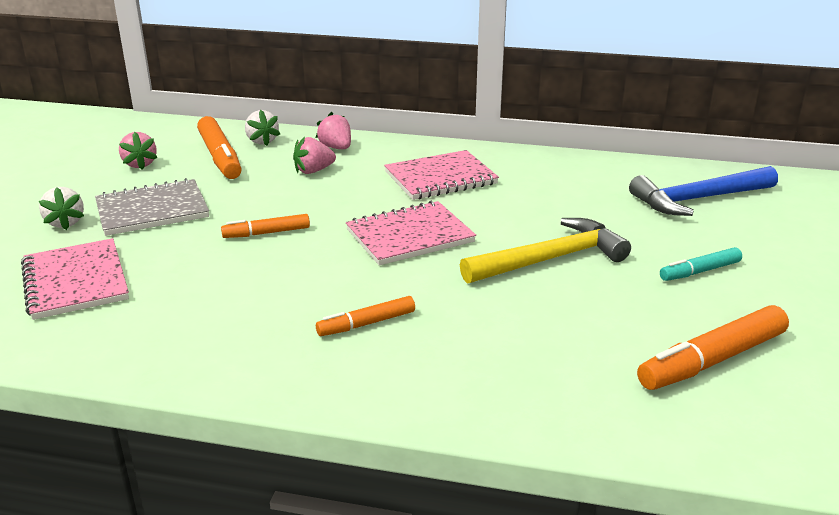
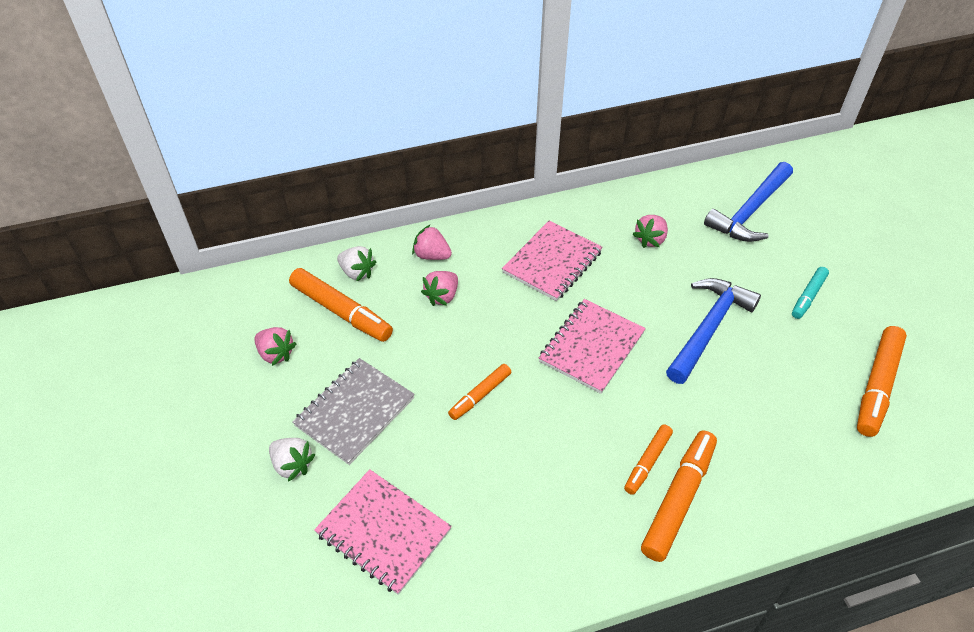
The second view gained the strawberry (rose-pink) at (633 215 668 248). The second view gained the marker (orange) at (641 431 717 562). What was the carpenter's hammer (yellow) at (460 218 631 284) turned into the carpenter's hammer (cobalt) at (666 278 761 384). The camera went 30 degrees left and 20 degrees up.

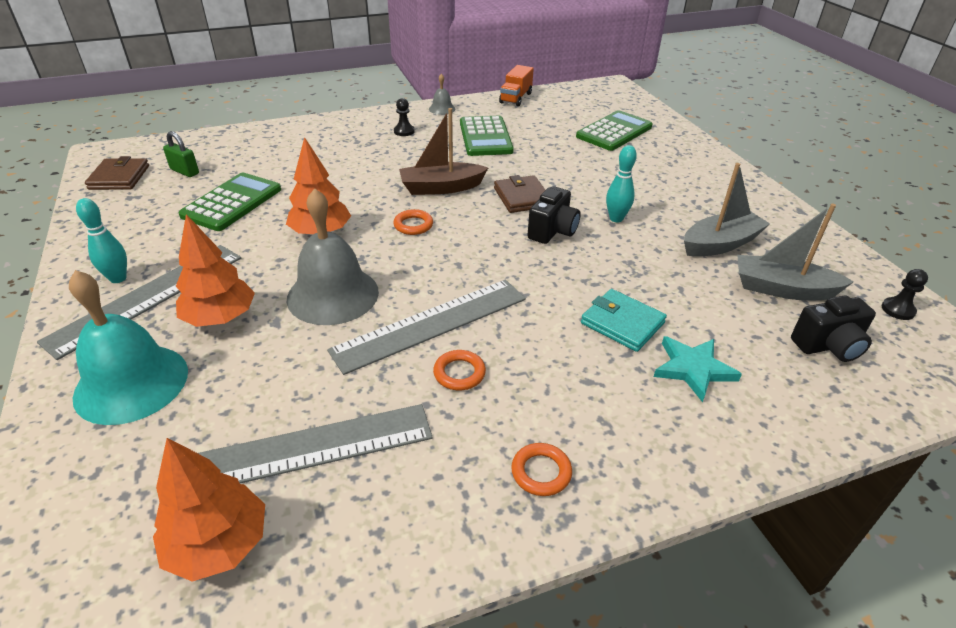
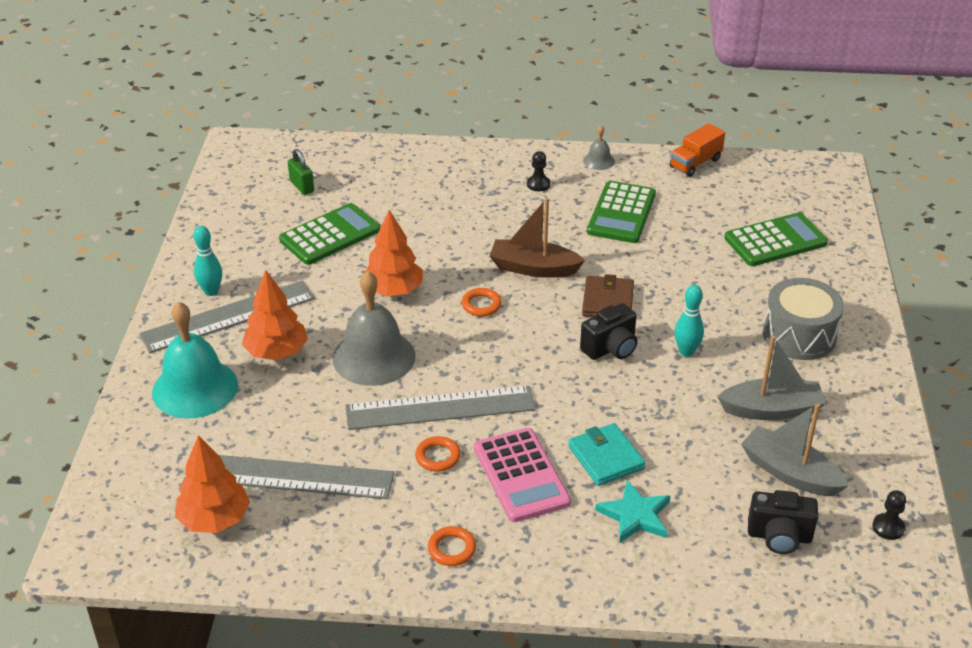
The second view lost the billfold (russet) at (85 156 149 190). The second view gained the pocket calculator (rose-pink) at (474 428 571 522). The second view gained the drum (grey) at (763 278 844 360). The camera went 25 degrees right and 0 degrees up.

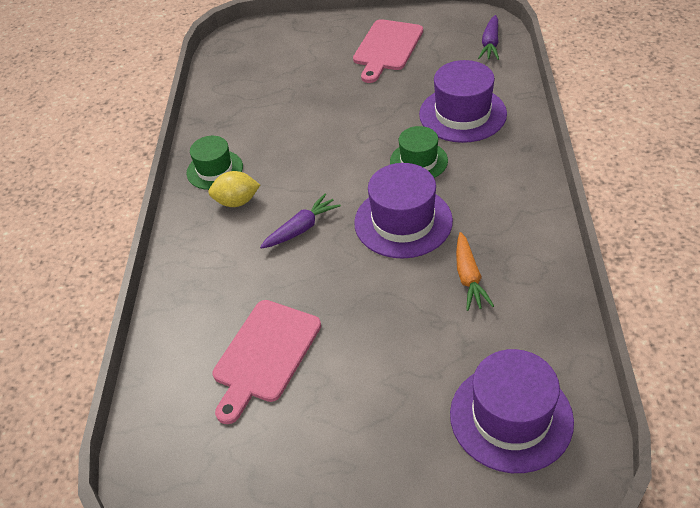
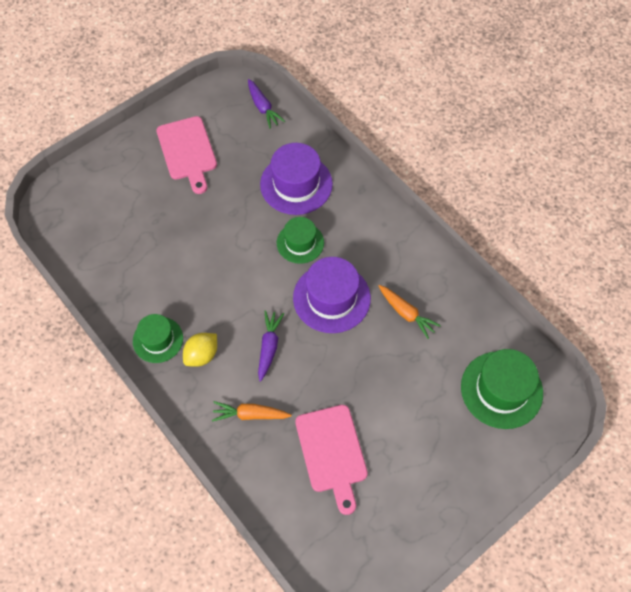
The second view gained the root vegetable (orange) at (212 401 292 422). What was the top hat (royal purple) at (450 349 574 473) turned into the top hat (green) at (461 349 543 429). The camera went 45 degrees left and 15 degrees up.

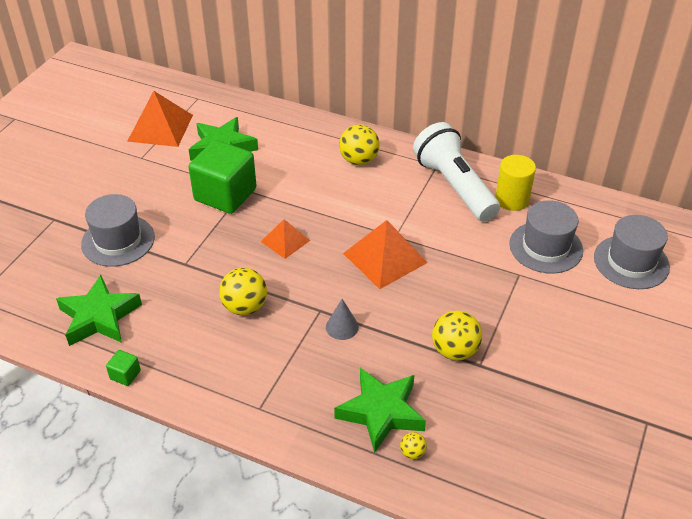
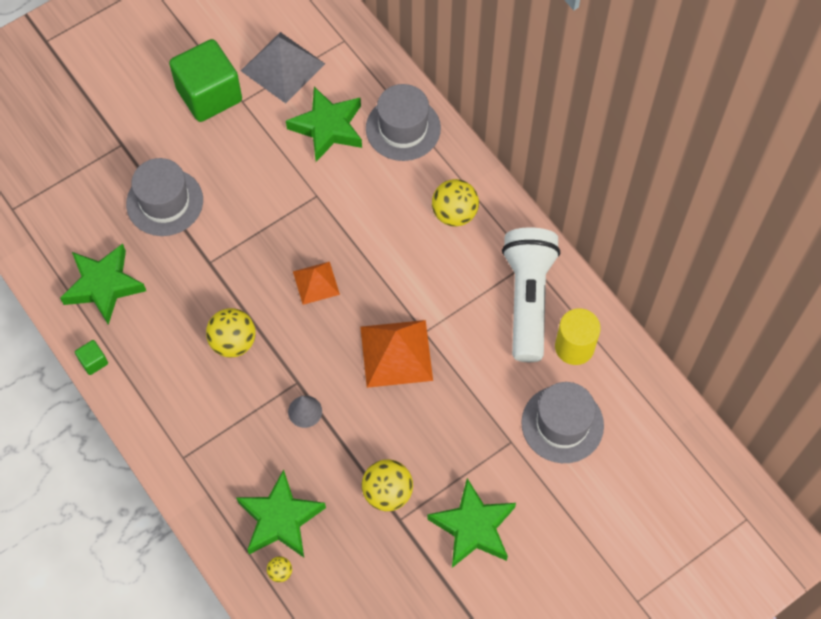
The second view gained the five-pointed star (green) at (427 478 516 568). The cube (green) ended up elsewhere, having gone from (189 140 257 214) to (169 39 242 122). The top hat (grey) ended up elsewhere, having gone from (594 215 670 289) to (366 84 441 161). What was the solid pyramid (orange) at (127 91 193 147) turned into the solid pyramid (grey) at (241 32 325 103). The camera went 30 degrees right and 20 degrees up.

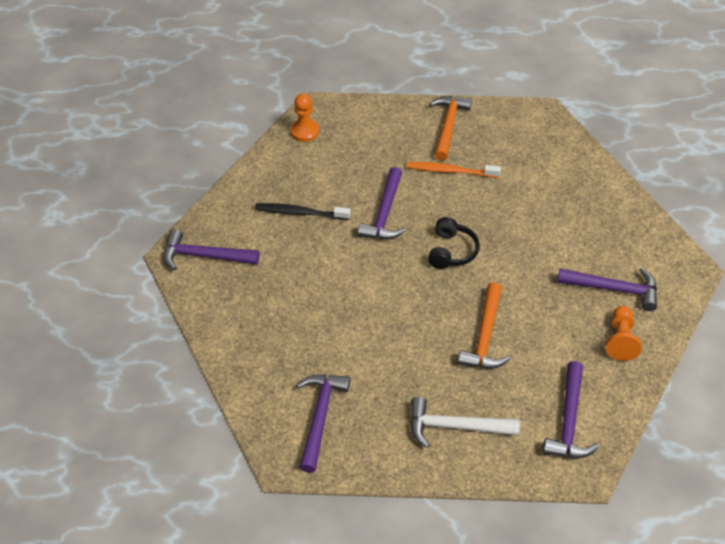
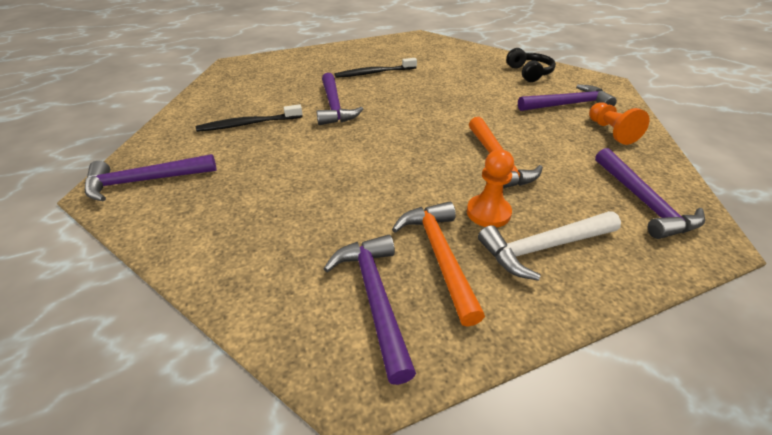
The pawn (orange) ended up elsewhere, having gone from (291 94 319 142) to (467 149 514 228). The headphones (black) ended up elsewhere, having gone from (428 217 480 269) to (506 48 556 82). The carpenter's hammer (orange) ended up elsewhere, having gone from (429 96 472 161) to (392 202 485 327). What was the dental brush (orange) at (407 162 501 178) turned into the dental brush (black) at (335 58 417 78). The camera went 25 degrees left and 10 degrees down.

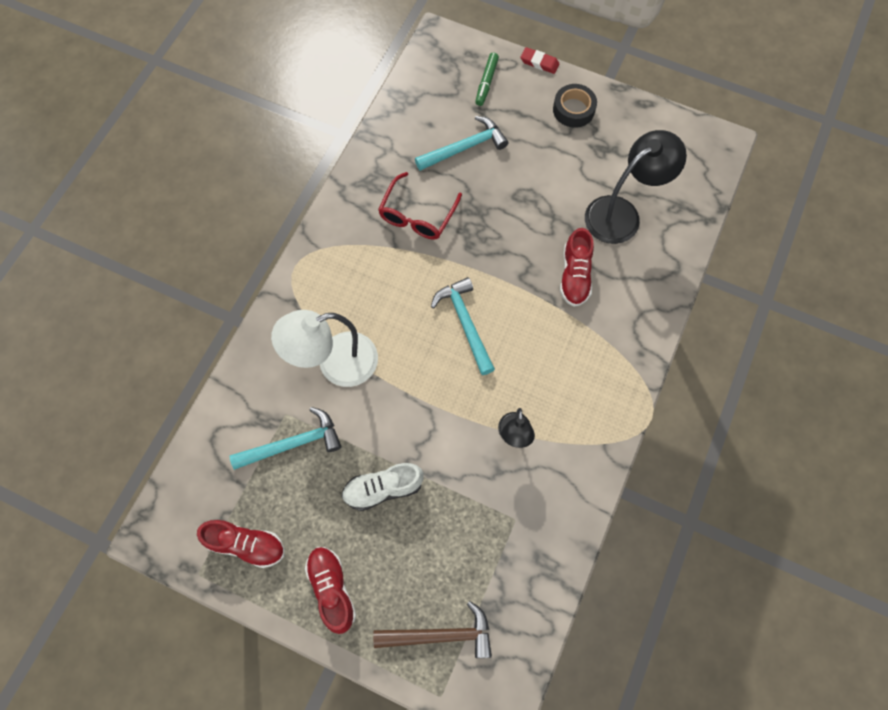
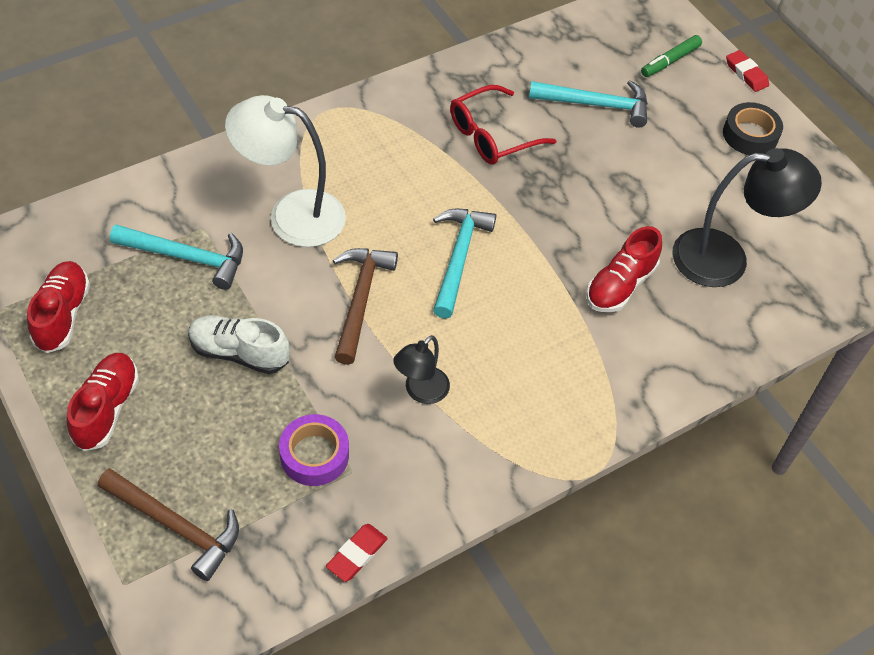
The second view gained the tape (royal purple) at (279 414 349 486). The second view gained the pencil eraser (crimson) at (326 524 388 582). The second view gained the carpenter's hammer (russet) at (333 248 398 365). The shoe (crimson) at (197 520 284 568) ended up facing another way, 135 degrees counterclockwise from before. The camera went 30 degrees right and 15 degrees down.

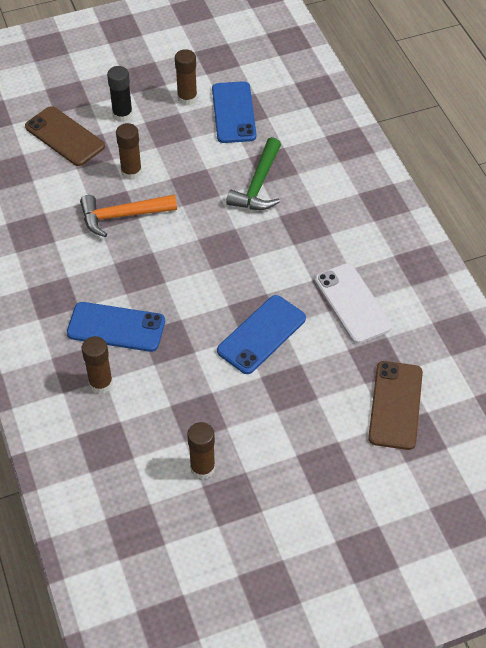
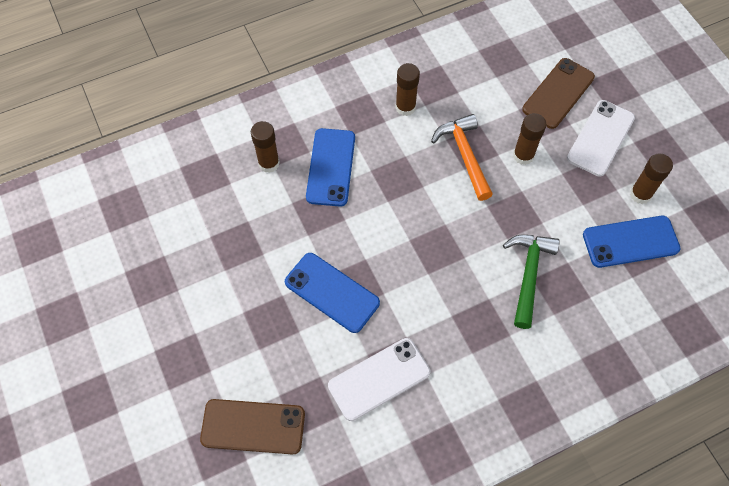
The glue stick (russet) ended up elsewhere, having gone from (187 422 215 480) to (395 63 420 116). Where the glue stick (black) stood at (107 66 133 122), the mobile phone (white) came to stand at (567 100 635 177). The carpenter's hammer (green) at (226 137 281 210) ended up facing another way, 90 degrees clockwise from before. The camera went 85 degrees right and 10 degrees up.

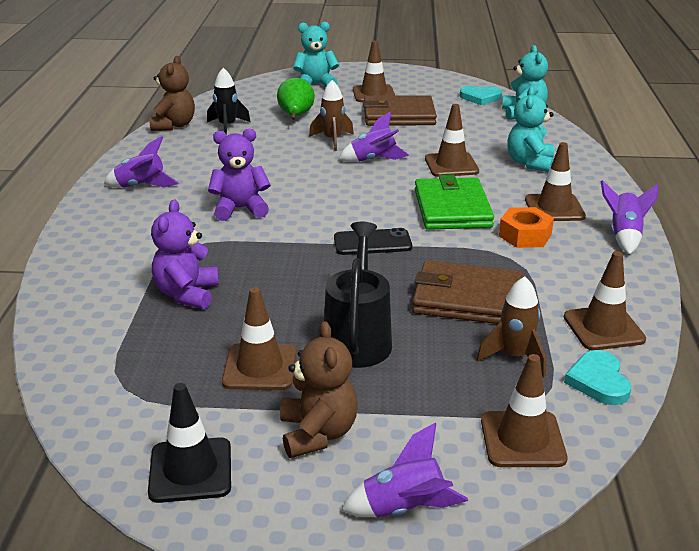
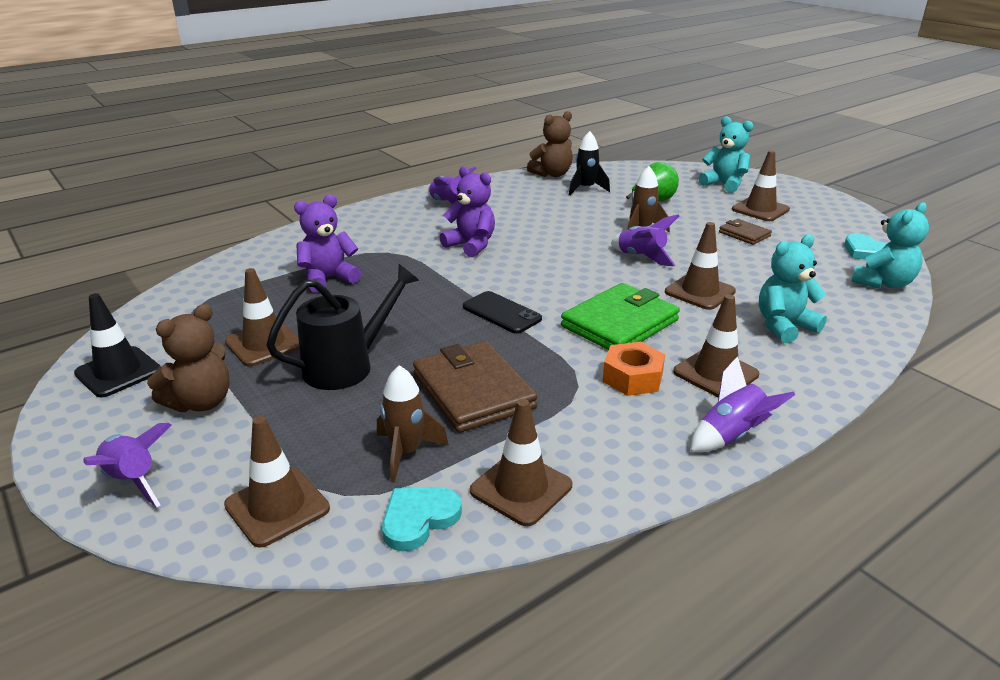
The size of the billfold (russet) at (363 95 437 126) changed by a factor of 0.52. The camera went 50 degrees right and 0 degrees up.

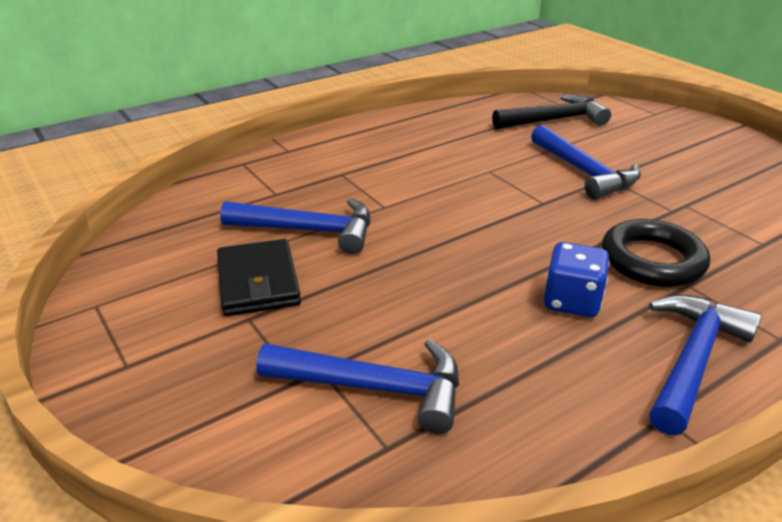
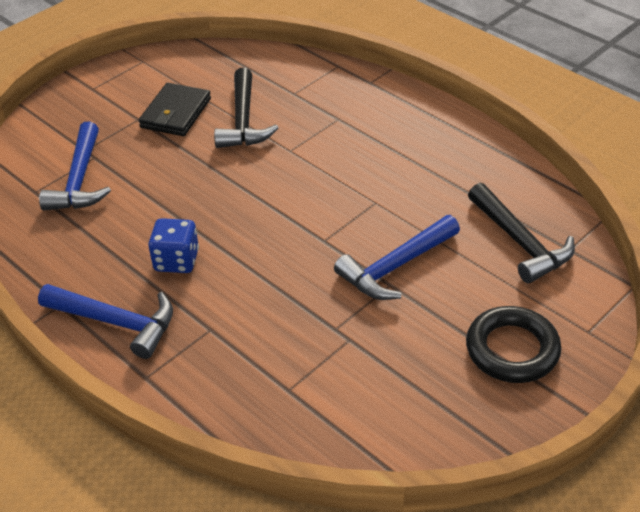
The ring (black) ended up elsewhere, having gone from (602 219 710 287) to (466 306 561 383). What was the carpenter's hammer (cobalt) at (220 198 370 254) turned into the carpenter's hammer (black) at (214 68 278 148). The billfold (black) at (217 239 301 316) ended up facing another way, 45 degrees counterclockwise from before. The camera went 80 degrees right and 10 degrees up.

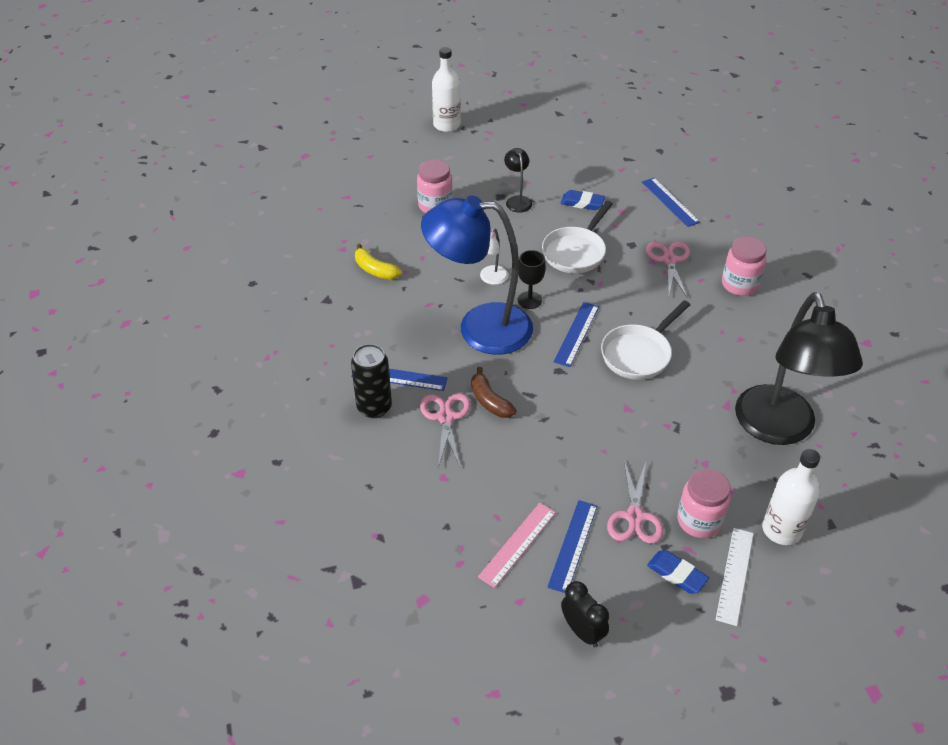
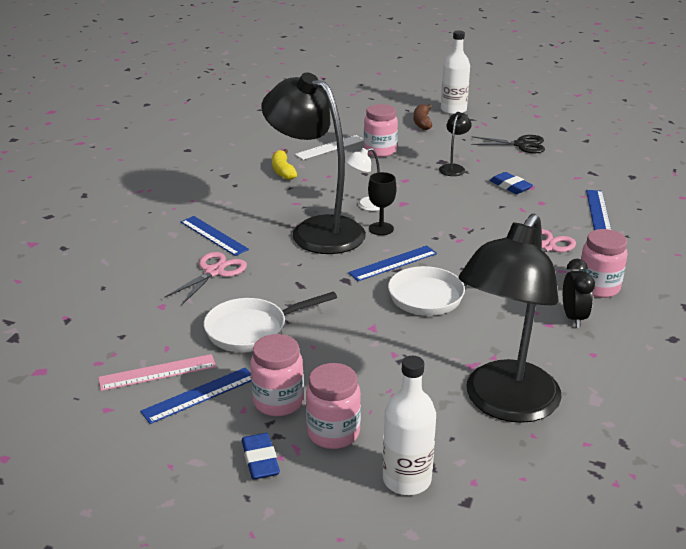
The second view lost the tin (black) at (351 344 392 418). The second view gained the shears (black) at (471 135 545 153). The banana fruit (russet) ended up elsewhere, having gone from (471 367 517 418) to (414 104 432 130). The frying pan (white) ended up elsewhere, having gone from (542 201 613 273) to (204 291 337 352). The clock (black) ended up elsewhere, having gone from (561 581 609 647) to (563 259 595 328). The ruler (white) ended up elsewhere, having gone from (716 528 754 626) to (295 135 364 160). Where the shears (rose-pink) stood at (607 460 663 544), the jar (rose-pink) came to stand at (250 334 304 416). What was the lamp (cobalt) at (421 196 533 355) turned into the lamp (black) at (261 73 366 254). The camera went 35 degrees right and 15 degrees down.

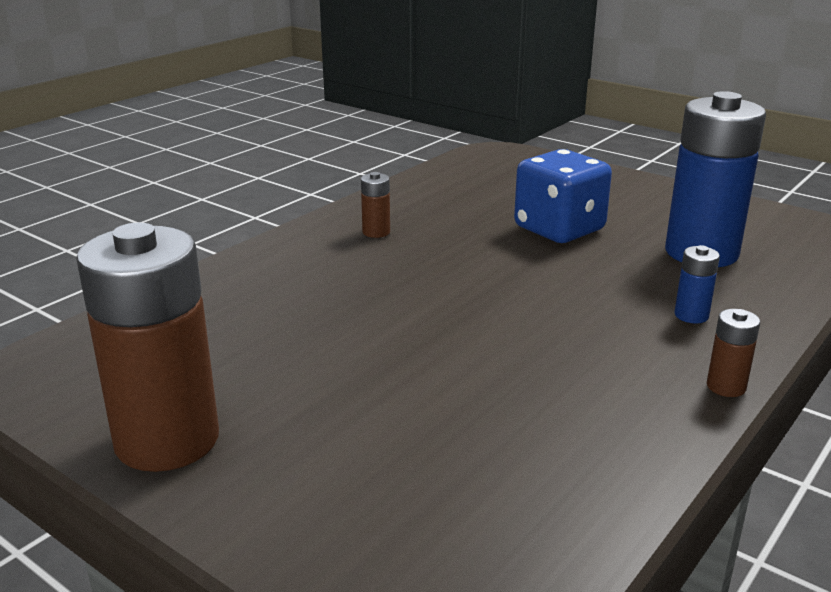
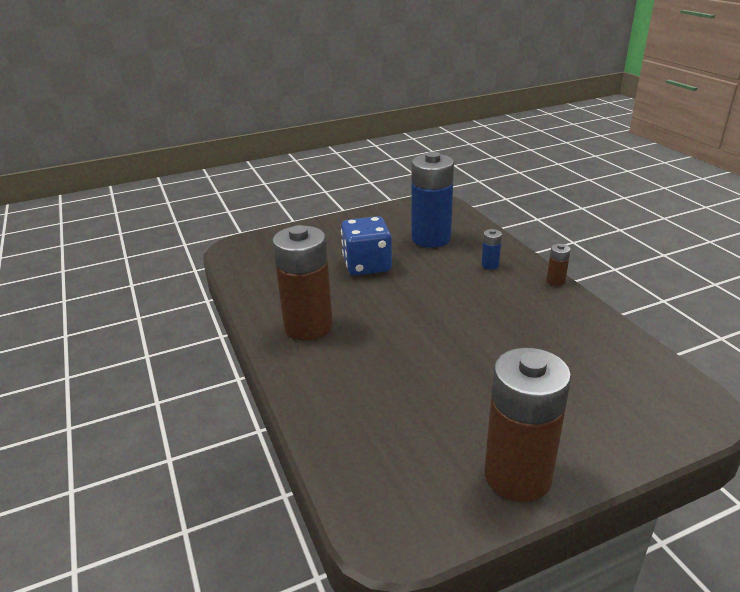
The size of the AA battery (russet) at (361 172 390 238) changed by a factor of 2.45. The camera went 60 degrees left and 5 degrees up.

